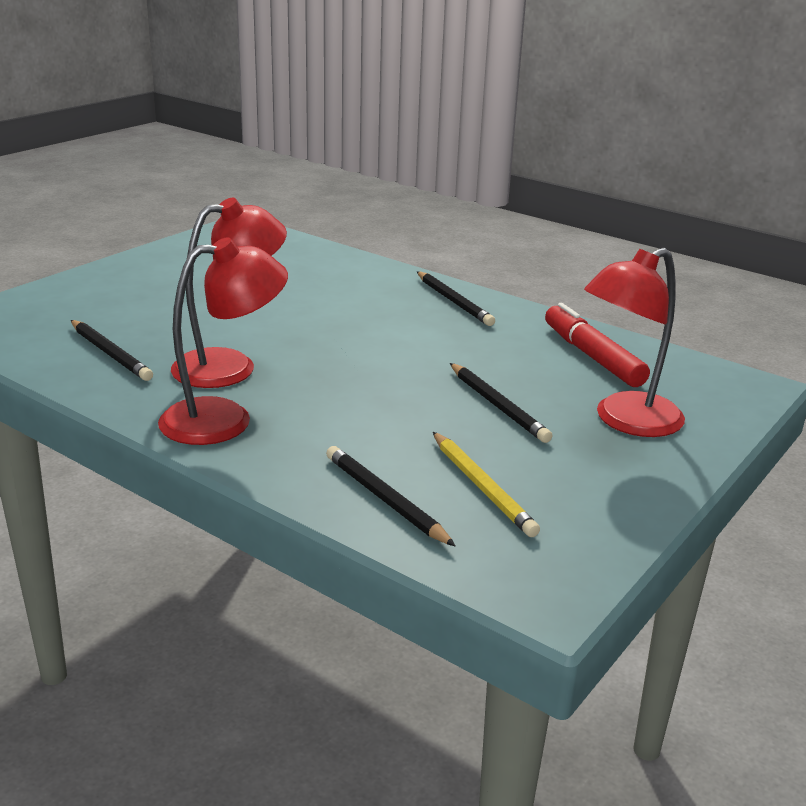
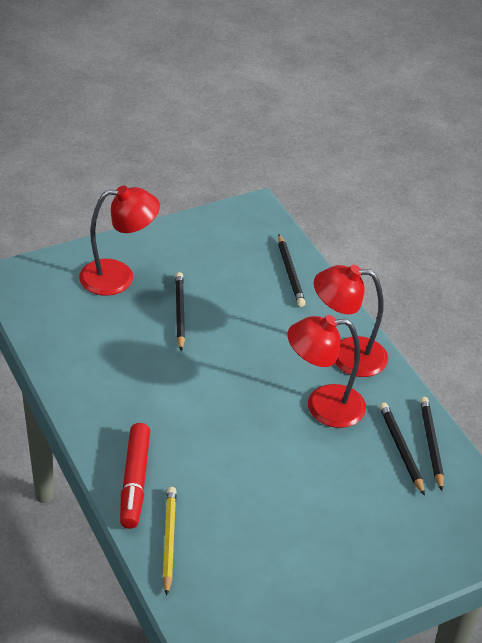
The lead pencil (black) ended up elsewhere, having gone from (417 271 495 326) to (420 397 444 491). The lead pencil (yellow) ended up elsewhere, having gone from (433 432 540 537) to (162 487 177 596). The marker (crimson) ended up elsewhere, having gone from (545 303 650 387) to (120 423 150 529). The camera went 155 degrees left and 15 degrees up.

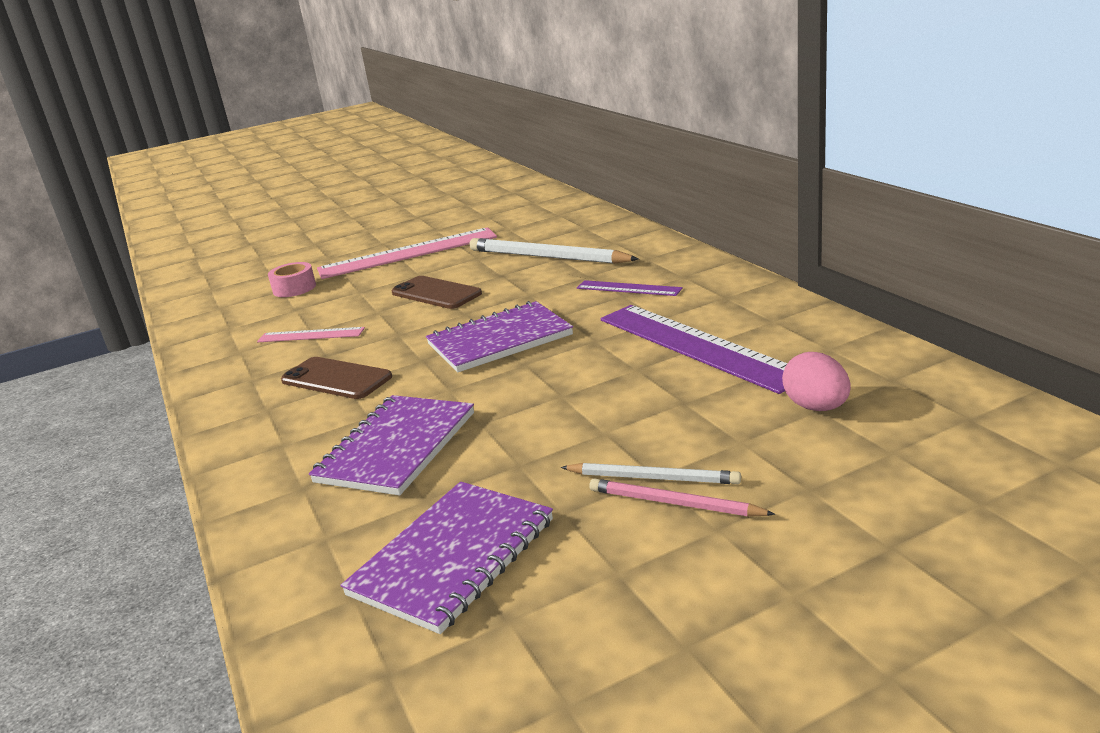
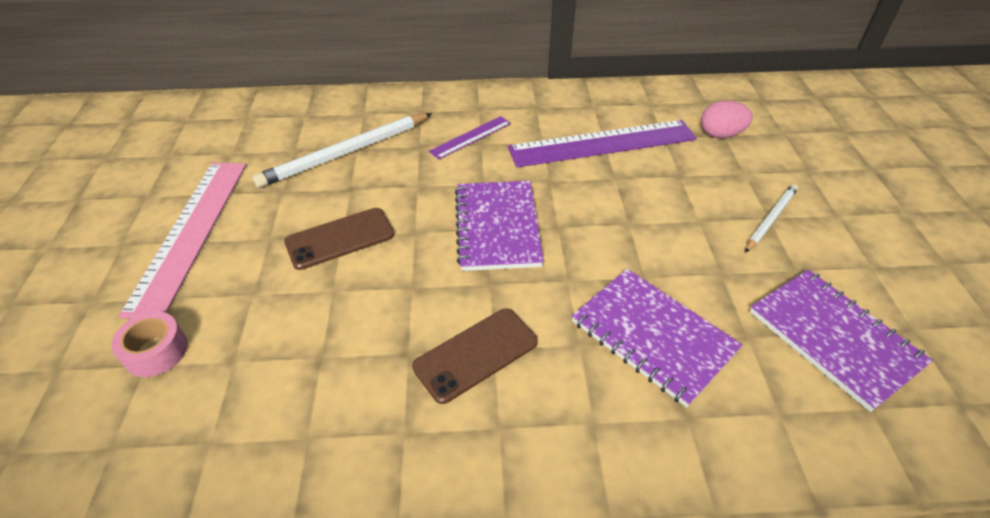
The second view lost the ruler (rose-pink) at (257 327 365 342). The second view lost the lead pencil (rose-pink) at (589 479 776 517). The camera went 70 degrees left and 20 degrees up.

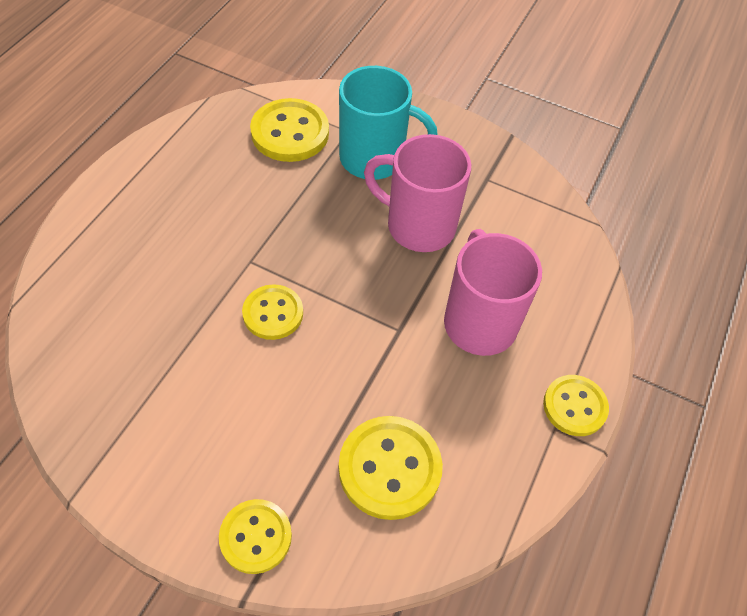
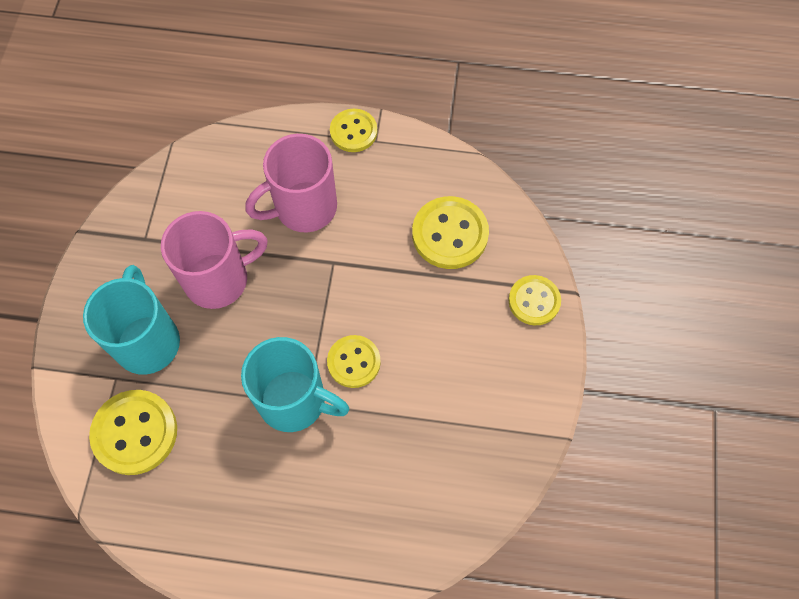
The second view gained the tea mug (aqua) at (241 337 349 432). The tea mug (rose-pink) at (364 134 471 252) ended up facing another way, 120 degrees counterclockwise from before. The camera went 105 degrees left and 10 degrees up.

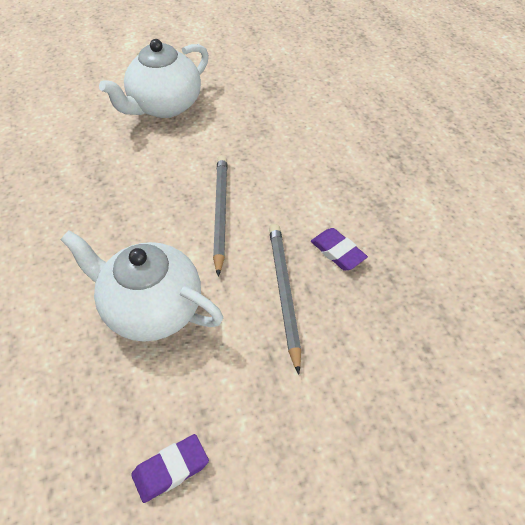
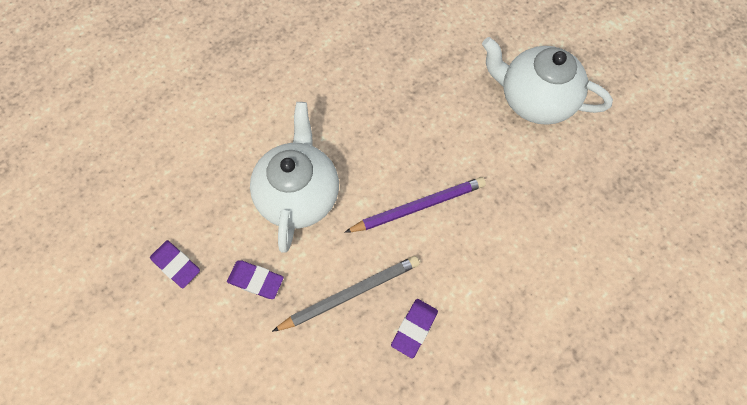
The second view gained the pencil eraser (royal purple) at (227 260 284 299). What was the lead pencil (grey) at (213 155 227 276) turned into the lead pencil (royal purple) at (344 177 486 233). The camera went 70 degrees right and 15 degrees up.

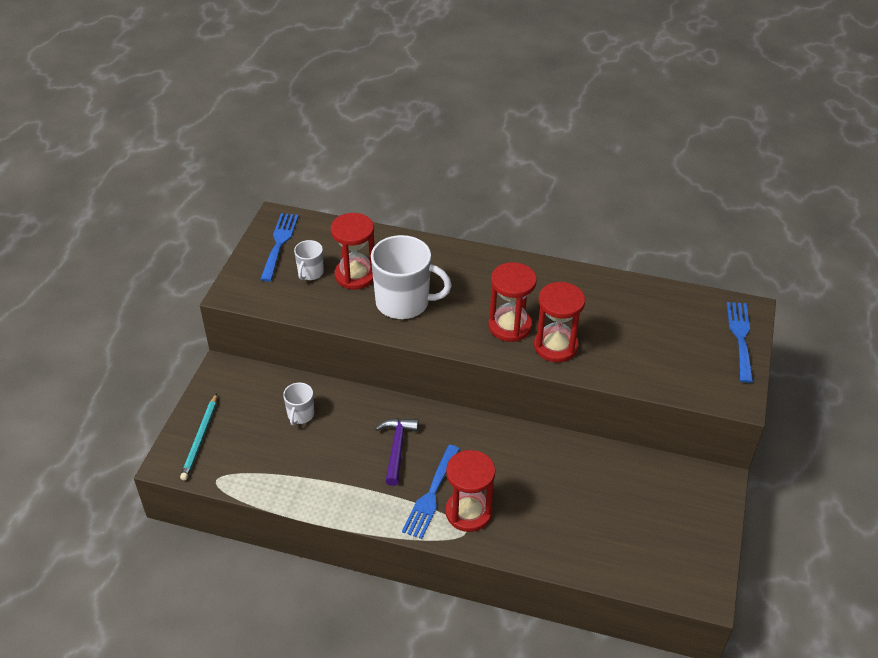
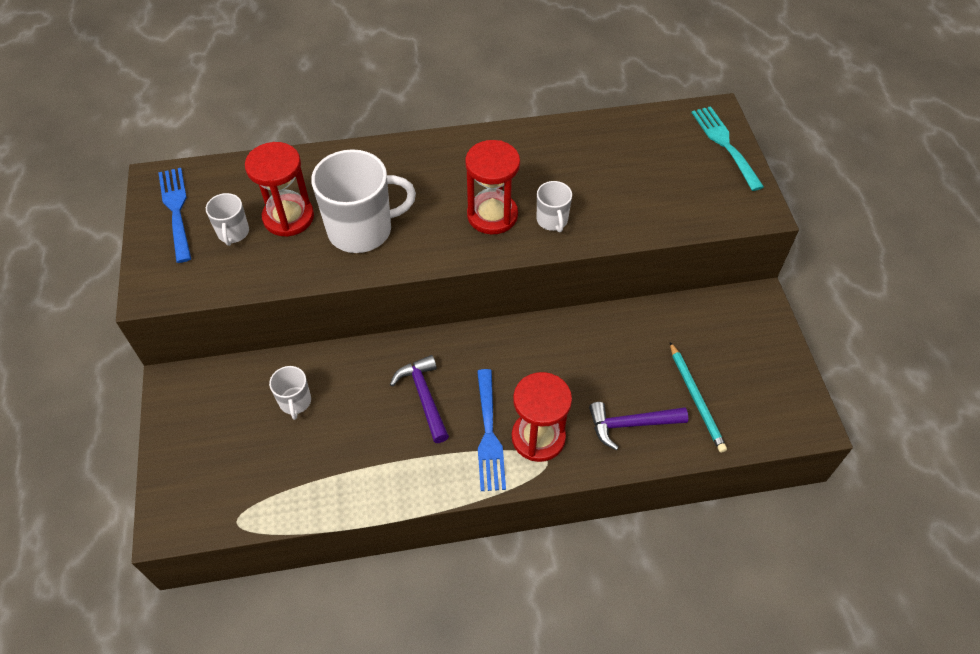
The second view gained the carpenter's hammer (royal purple) at (589 402 688 450). The lead pencil (aqua) ended up elsewhere, having gone from (180 393 217 480) to (670 342 727 453). Where the hourglass (crimson) stood at (534 282 585 362), the tea mug (white) came to stand at (537 181 572 232). What was the fork (cobalt) at (727 302 753 383) turned into the fork (aqua) at (691 106 764 191). The camera went 25 degrees left and 10 degrees up.

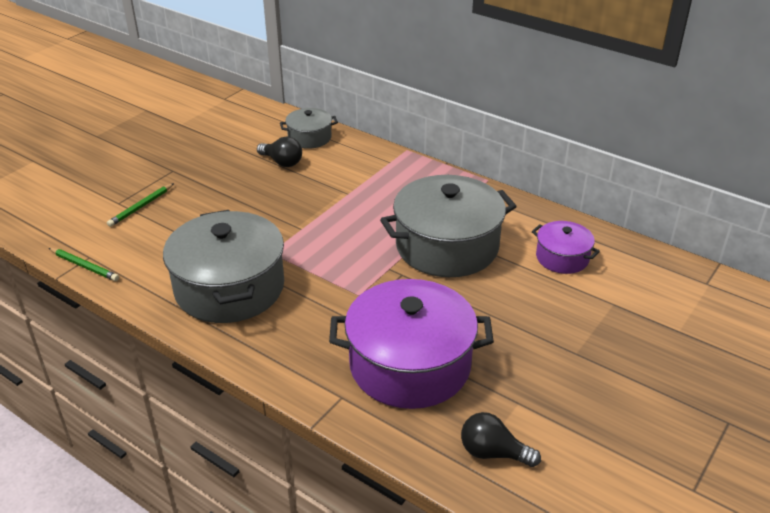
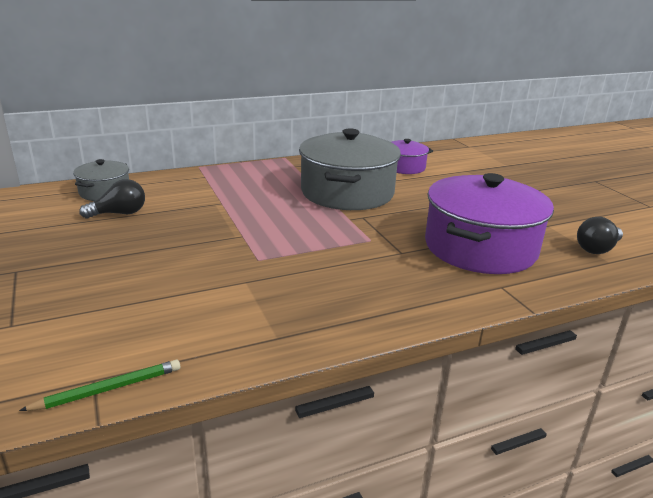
The second view lost the lead pencil (green) at (107 183 174 227). The second view lost the cooking pot (grey) at (163 210 284 323). The camera went 60 degrees left and 10 degrees down.

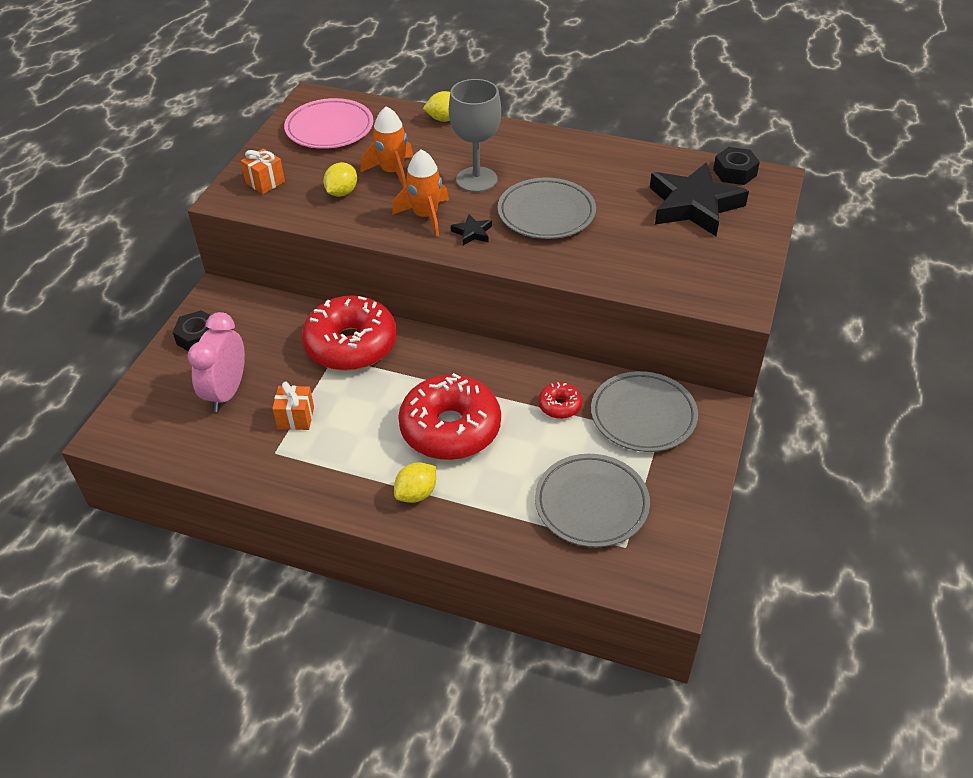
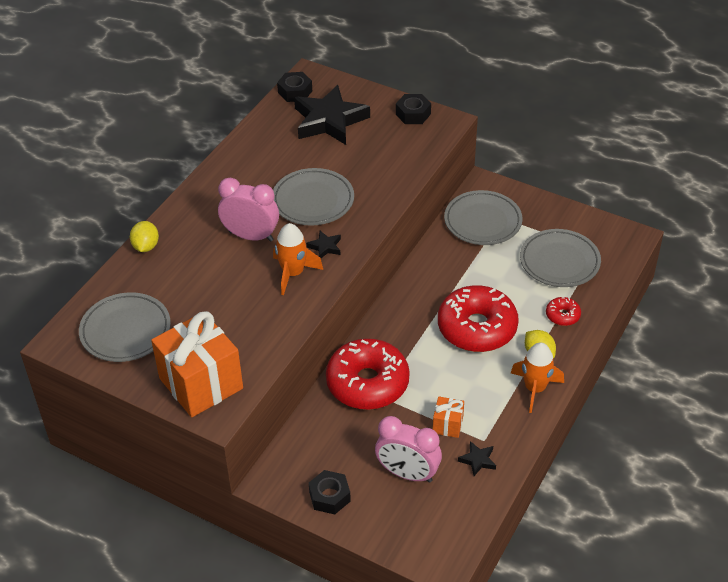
The second view lost the citrus fruit (yellow) at (323 162 357 197). The second view gained the hex nut (black) at (396 94 431 124). The second view gained the five-pointed star (black) at (458 441 496 476). The rocket (orange) ended up elsewhere, having gone from (360 106 413 188) to (511 342 564 413). The glazed donut (crimson) ended up elsewhere, having gone from (538 382 582 419) to (546 297 581 326). Where the wine glass (grey) stood at (449 79 501 192), the clock (rose-pink) came to stand at (218 178 279 242). What was the flat dish (rose-pink) at (284 98 373 149) turned into the flat dish (grey) at (79 292 171 362). The size of the gift (orange) at (241 148 285 194) changed by a factor of 2.20. The camera went 80 degrees left and 0 degrees up.

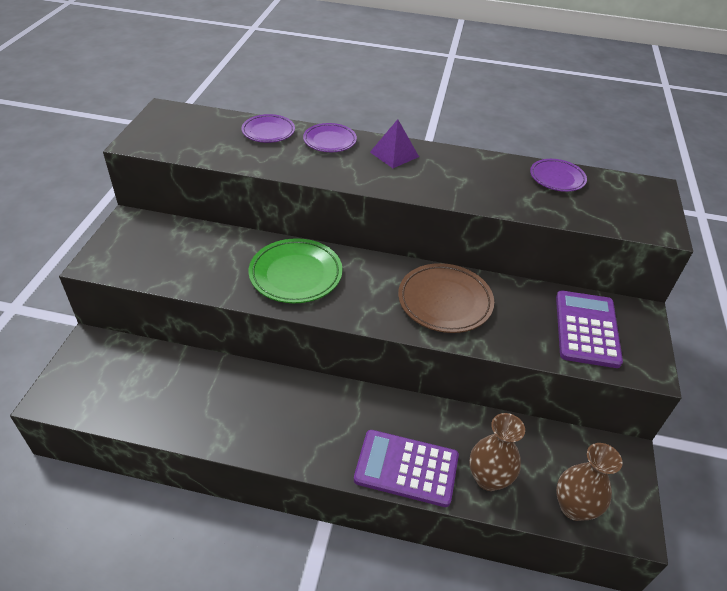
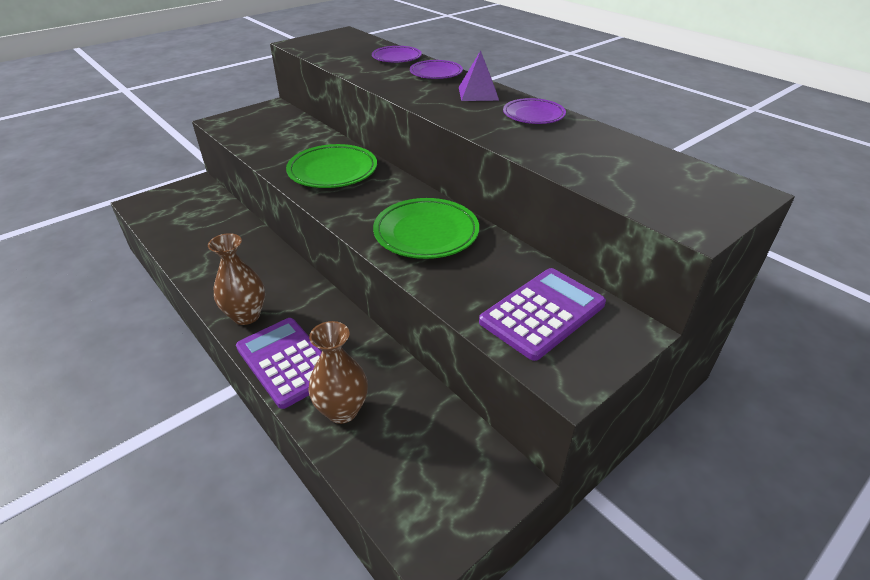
The flat dish (royal purple) ended up elsewhere, having gone from (530 159 587 192) to (503 98 566 124). The vase (russet) ended up elsewhere, having gone from (556 443 623 521) to (208 233 265 325). What was the flat dish (russet) at (398 263 494 333) turned into the flat dish (green) at (373 198 479 259). The camera went 40 degrees right and 5 degrees down.

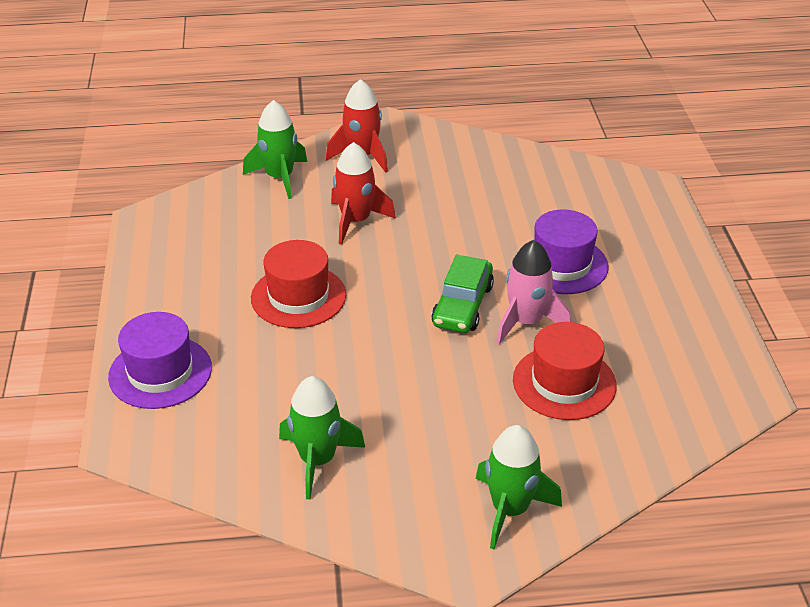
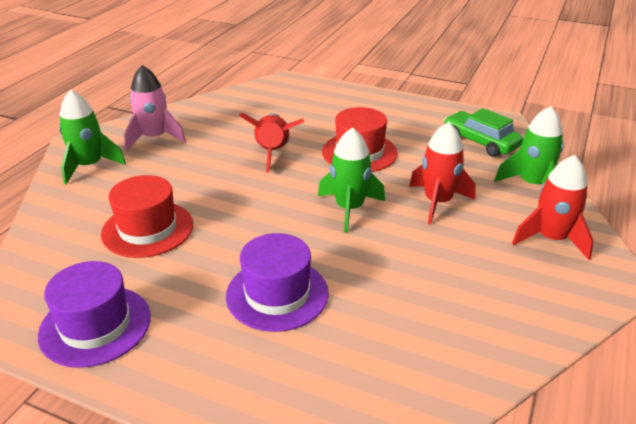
The second view gained the rocket (crimson) at (239 113 305 173). The top hat (royal purple) ended up elsewhere, having gone from (108 312 212 409) to (38 261 151 368). The rocket (green) ended up elsewhere, having gone from (279 376 365 500) to (318 127 385 233). The car (green) ended up elsewhere, having gone from (431 255 494 333) to (444 108 523 157). The rocket (rose-pink) ended up elsewhere, having gone from (496 240 571 344) to (124 65 186 151). The camera went 120 degrees right and 5 degrees down.

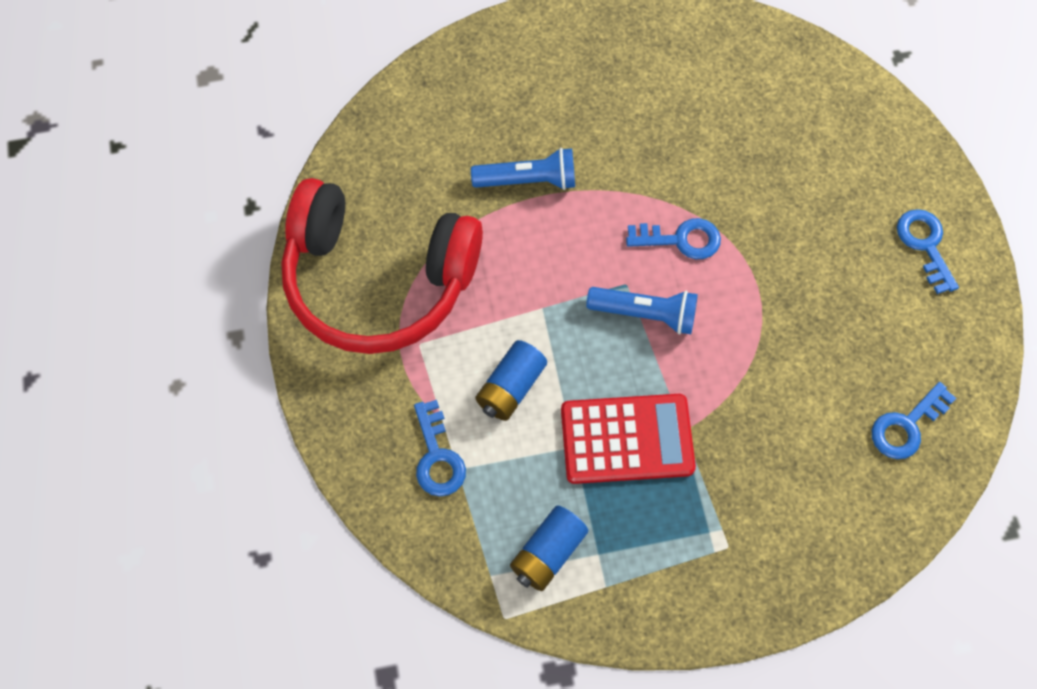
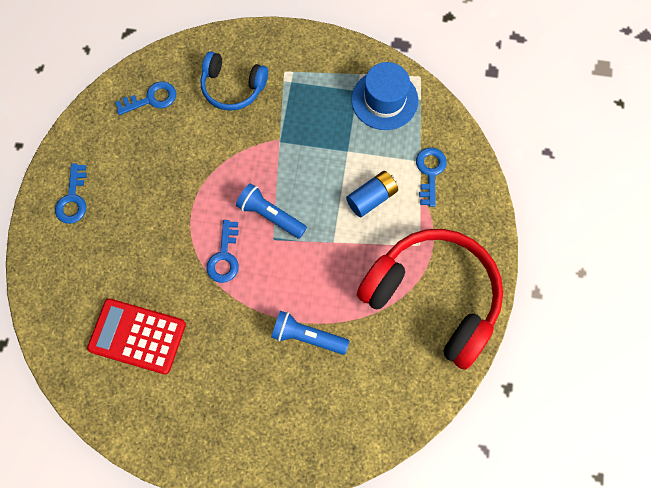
The second view gained the headphones (cobalt) at (201 51 268 111). The pocket calculator (crimson) ended up elsewhere, having gone from (561 394 696 484) to (87 299 186 375). Where the AA battery (cobalt) stood at (510 505 588 591), the top hat (cobalt) came to stand at (351 62 418 130). The key (cobalt) at (626 218 721 259) ended up facing another way, 105 degrees counterclockwise from before. The camera went 160 degrees left and 5 degrees up.

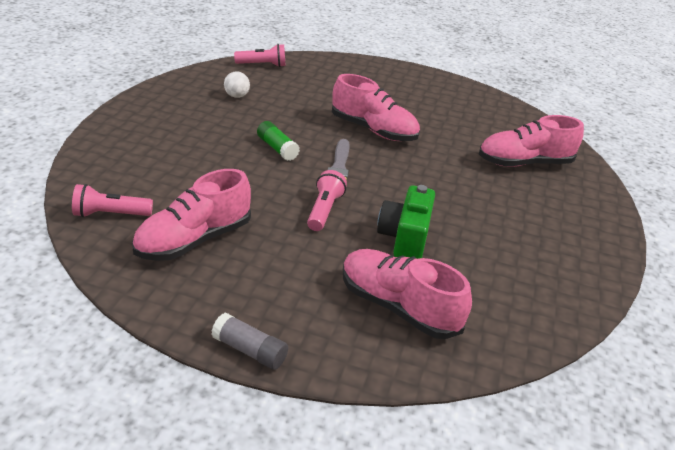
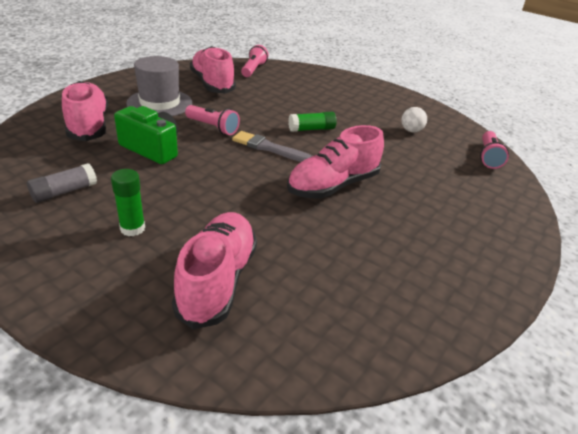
The second view gained the glue stick (green) at (111 169 145 236). The second view gained the top hat (grey) at (126 56 192 116). The glue stick (grey) ended up elsewhere, having gone from (211 313 288 370) to (27 163 97 203). The shoe (rose-pink) at (343 249 472 339) ended up facing another way, 75 degrees counterclockwise from before. The camera went 110 degrees right and 0 degrees up.

